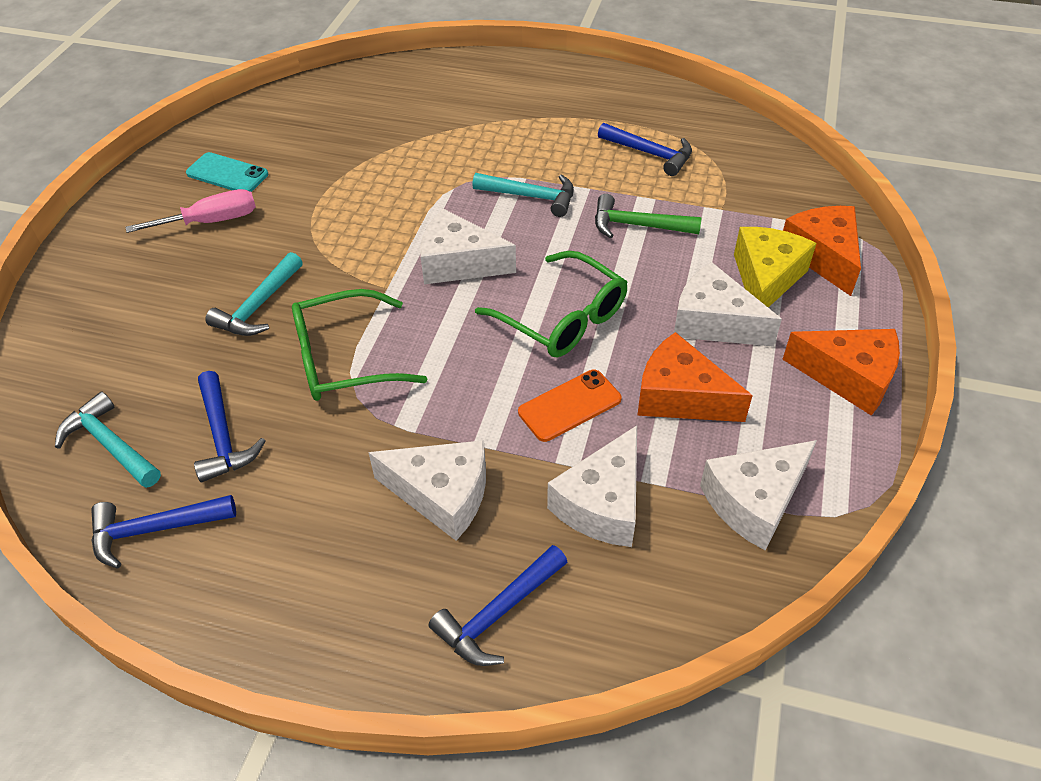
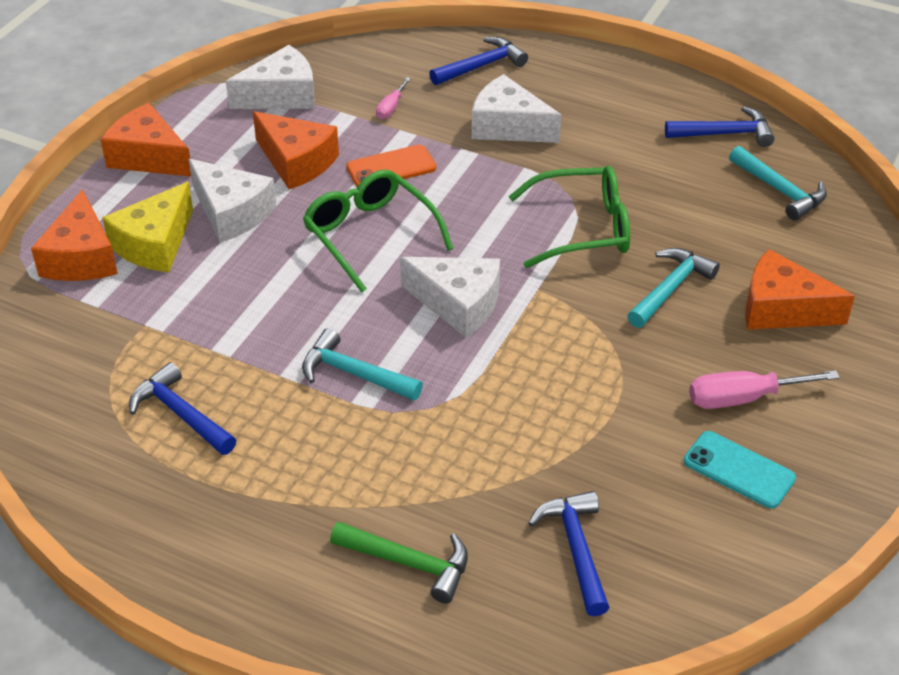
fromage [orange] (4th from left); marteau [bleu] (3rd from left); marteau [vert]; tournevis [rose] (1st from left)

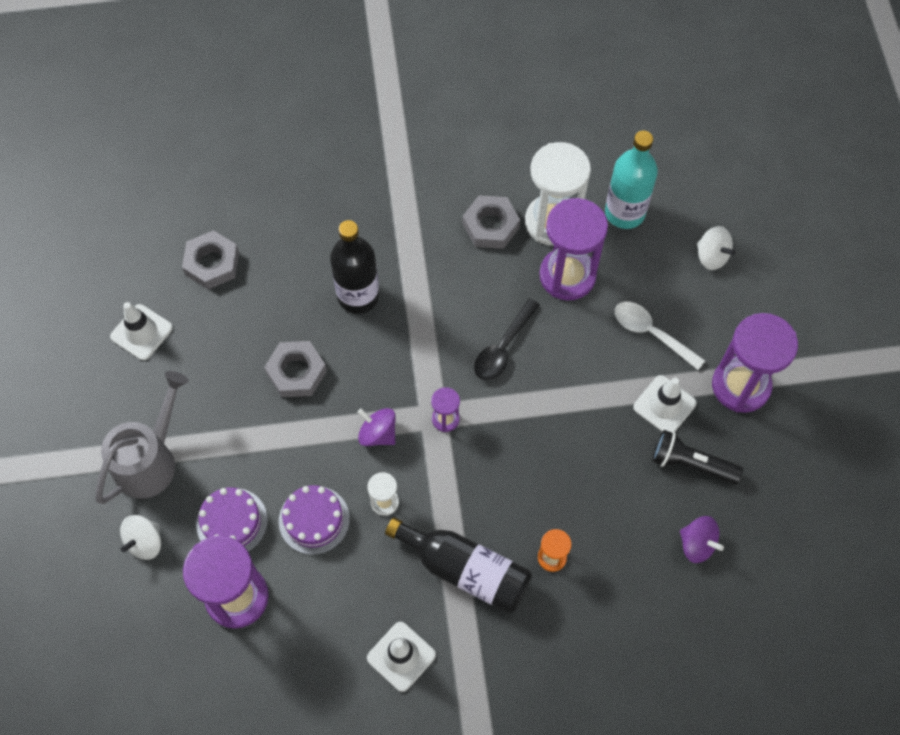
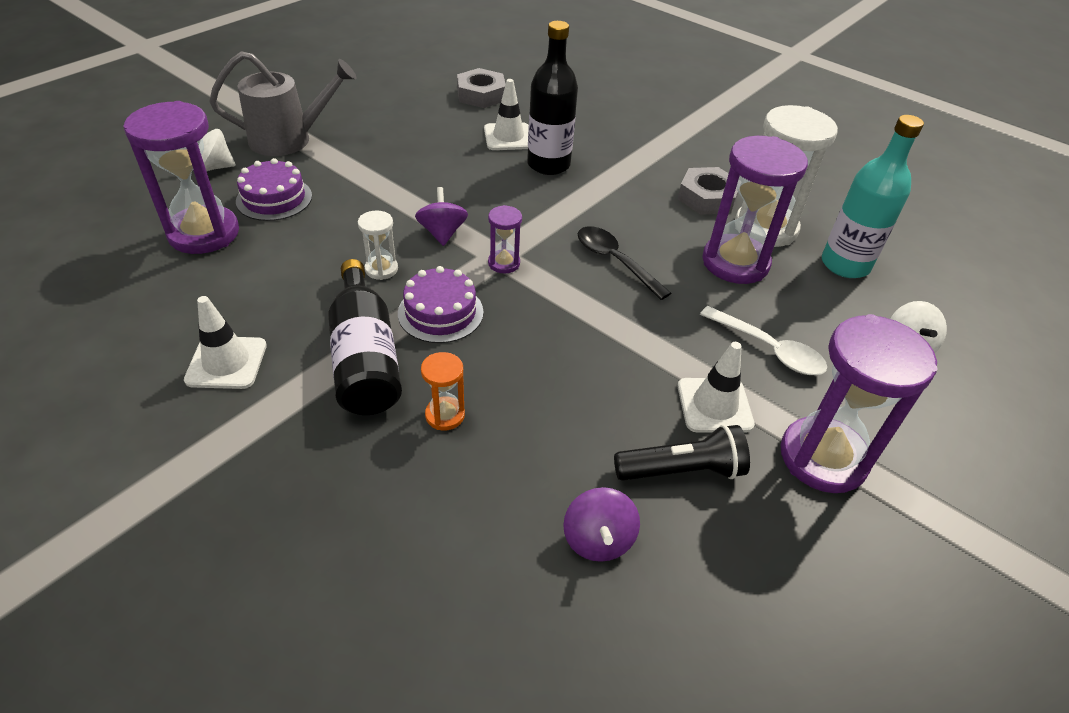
écrou [gris] (2nd from left in the first image); cône de chantier [blanc] (2nd from left); gâteau [violet] (2nd from left); cuillère [noir]; cuillère [blanc]; lampe de poche [noir]

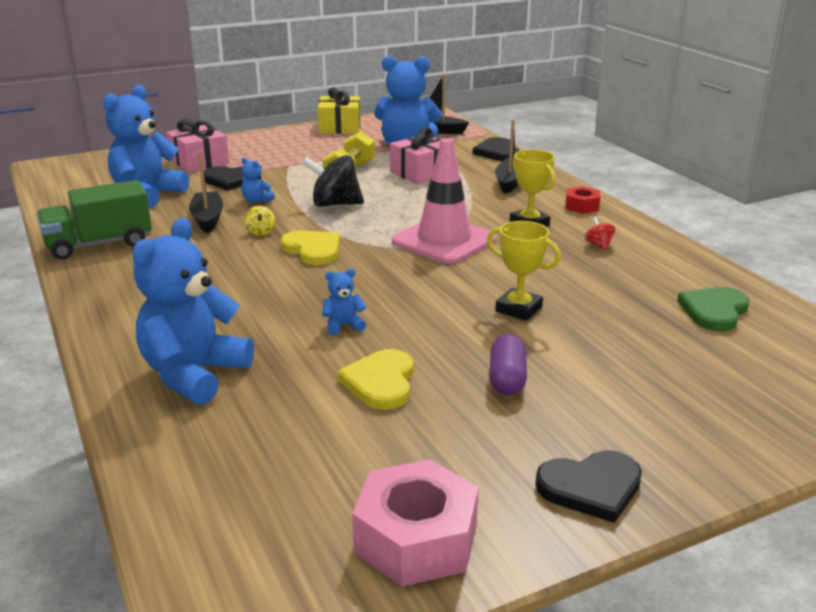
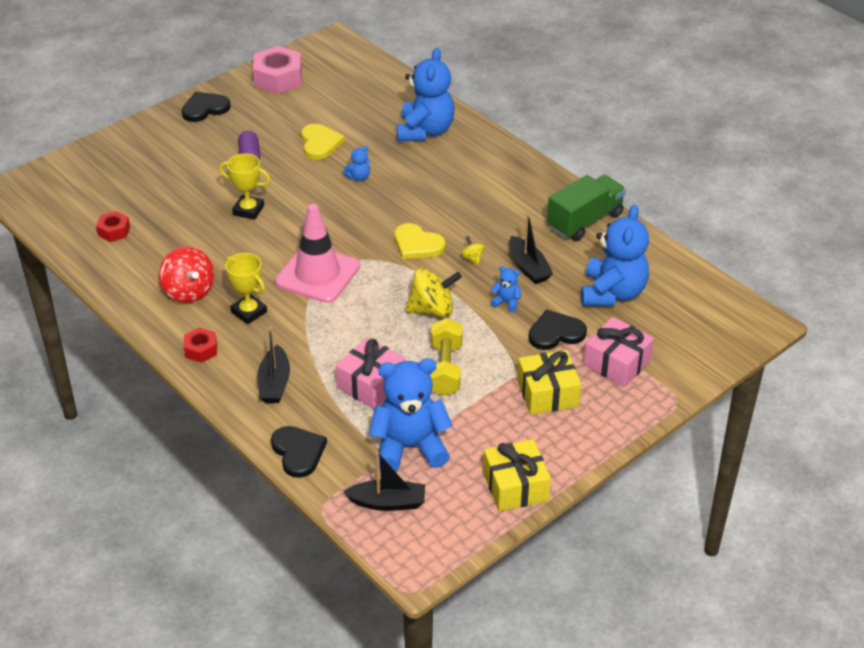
cadeau [jaune] (2nd from left); écrou [rouge] (1st from left); toupie [jaune] (1st from left); toupie [rouge]

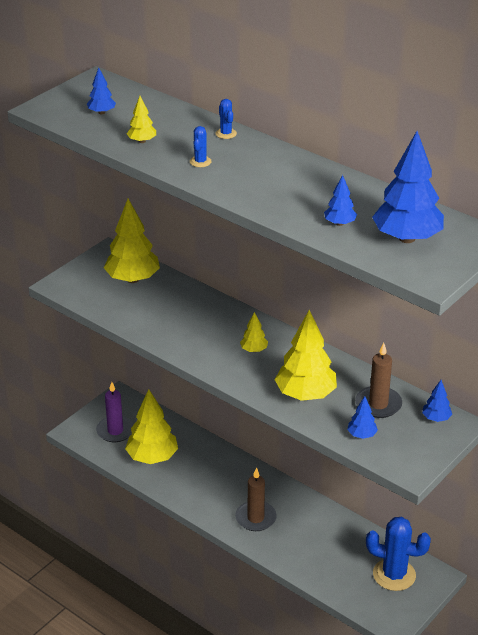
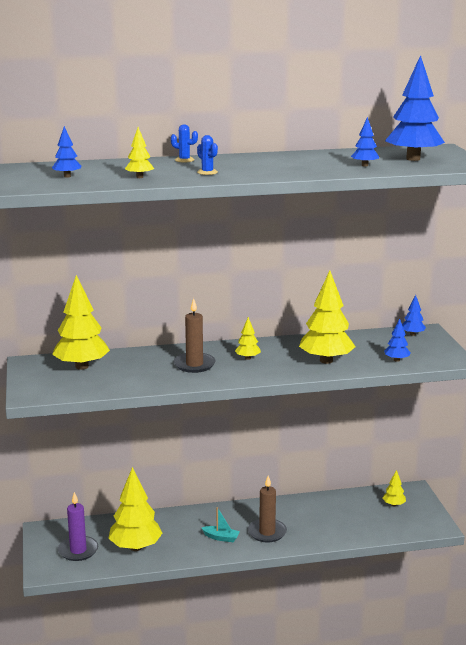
bateau [turquoise]; bougie [marron] (1st from left); arbre [jaune] (6th from left)

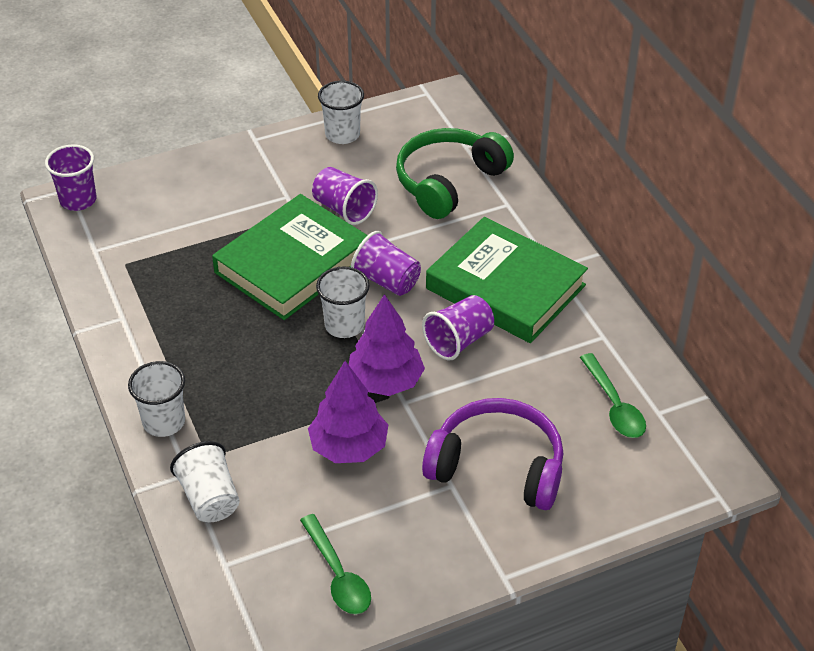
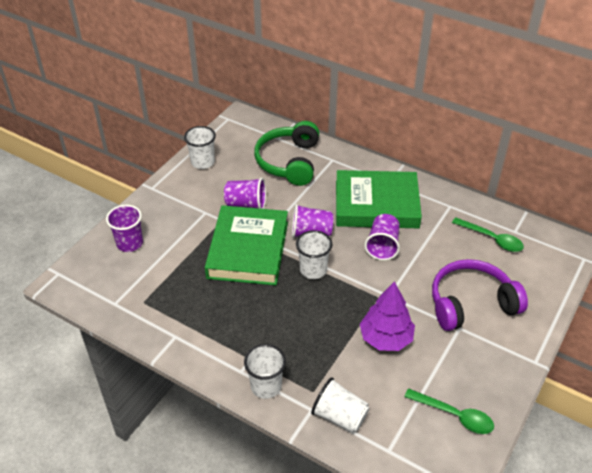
arbre [violet] (2nd from left in the first image); gobelet [violet] (1st from left)

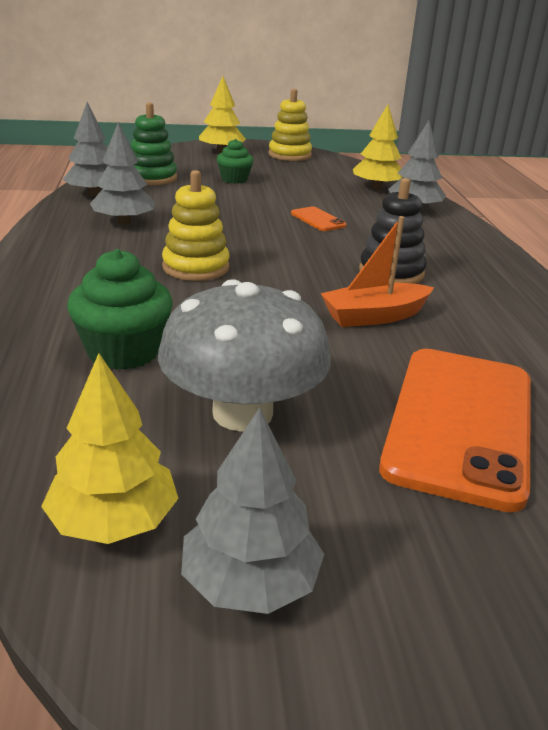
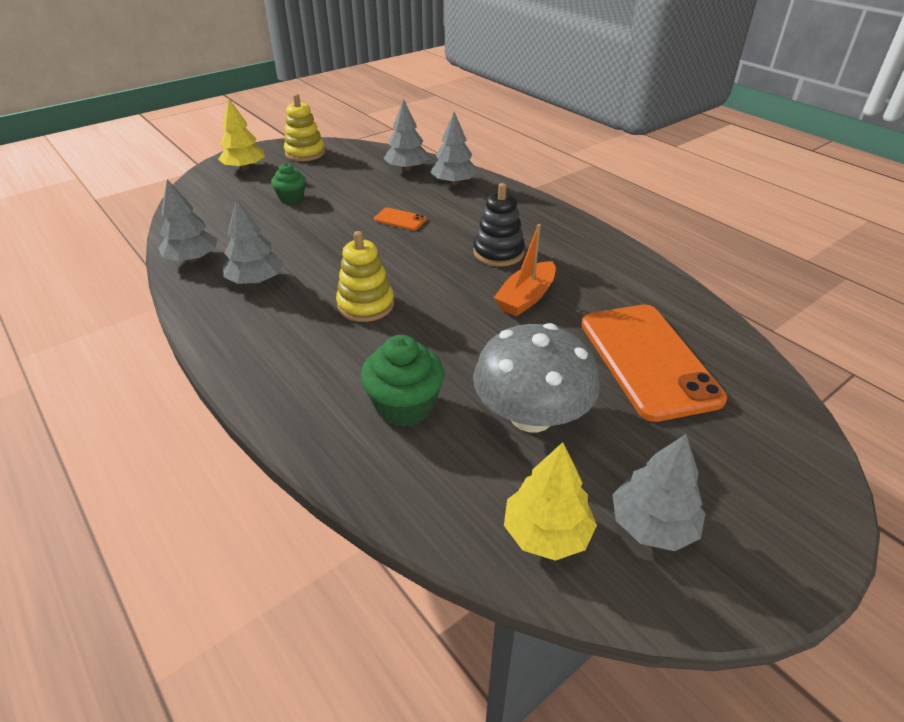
jouet à empiler [vert]; arbre [gris] (3rd from left)

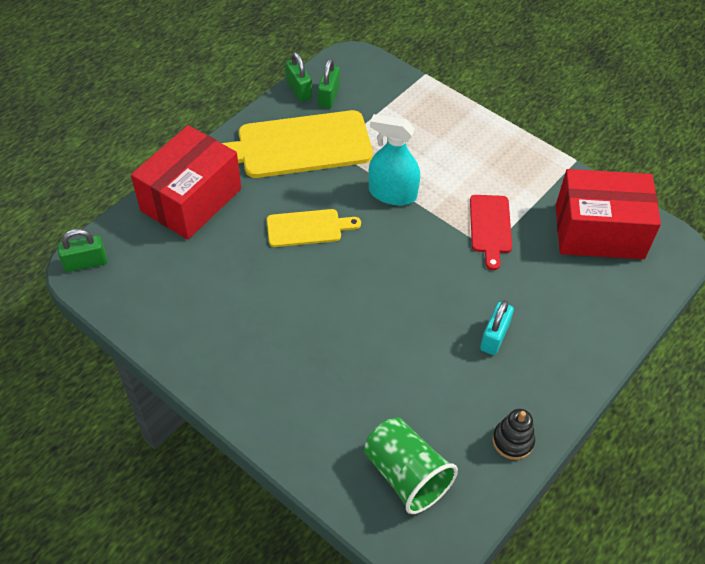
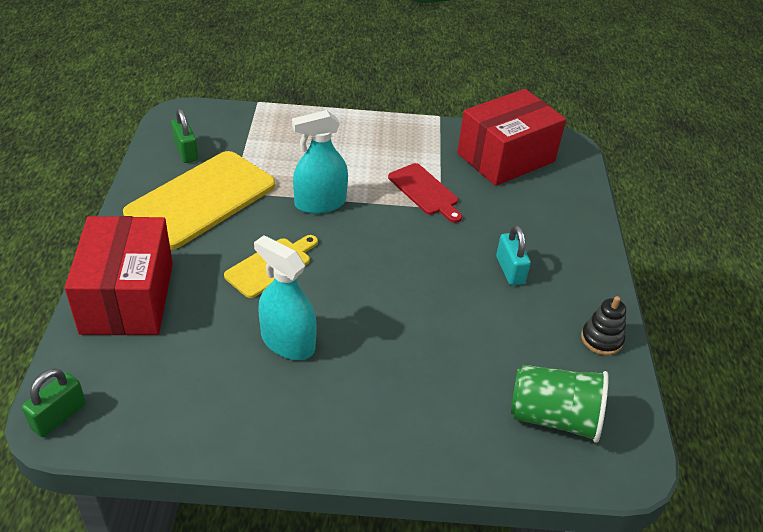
cadenas [vert] (2nd from left in the first image); vaporisateur [turquoise] (1st from left)

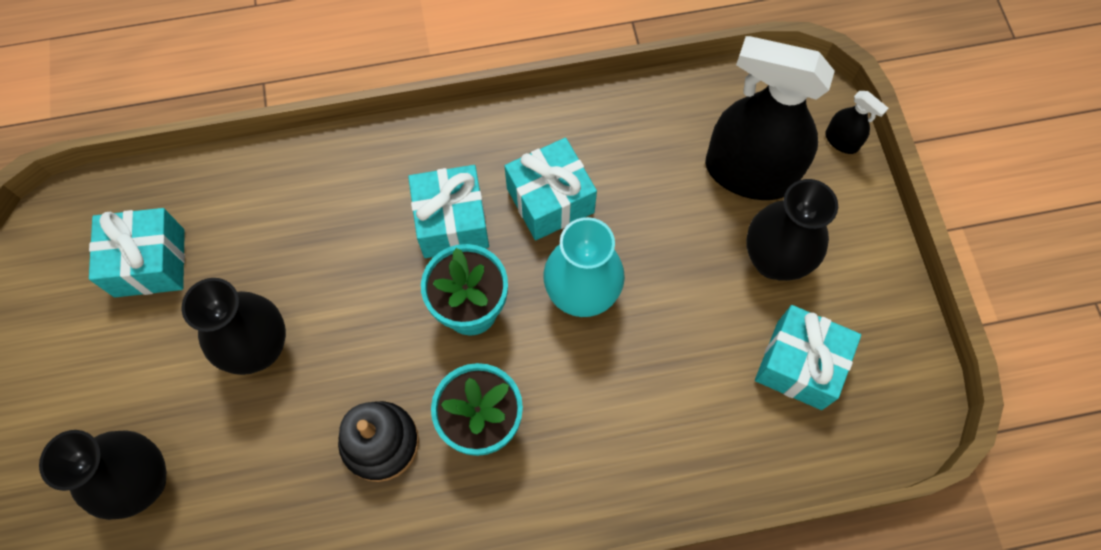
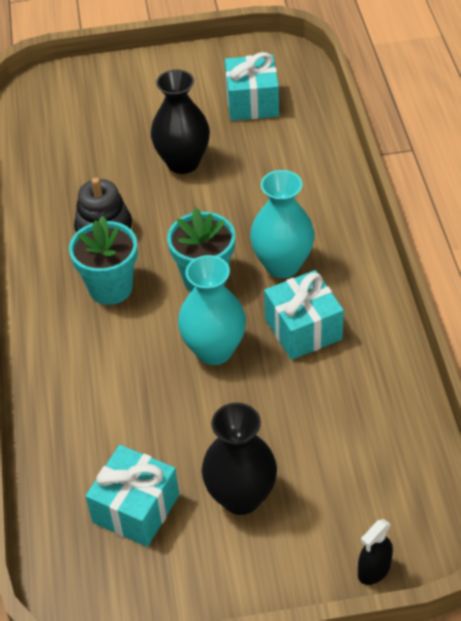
vase [noir] (1st from left in the first image); vaporisateur [noir] (1st from left in the first image); vase [turquoise] (2nd from left)

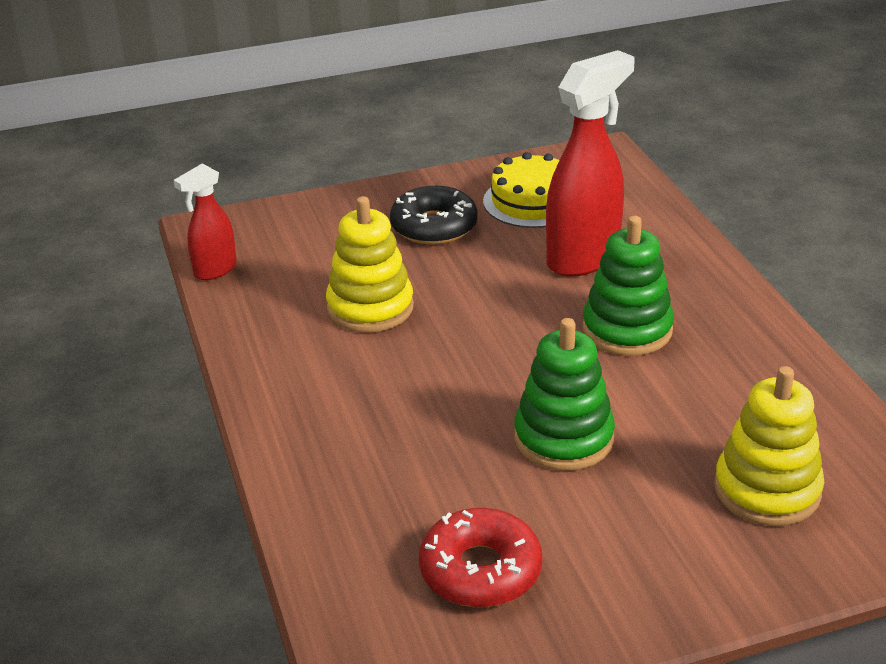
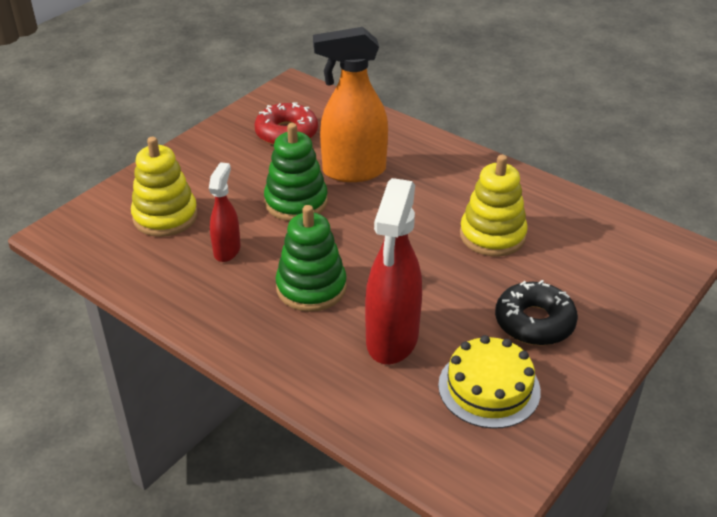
vaporisateur [orange]; vaporisateur [rouge] (1st from left)

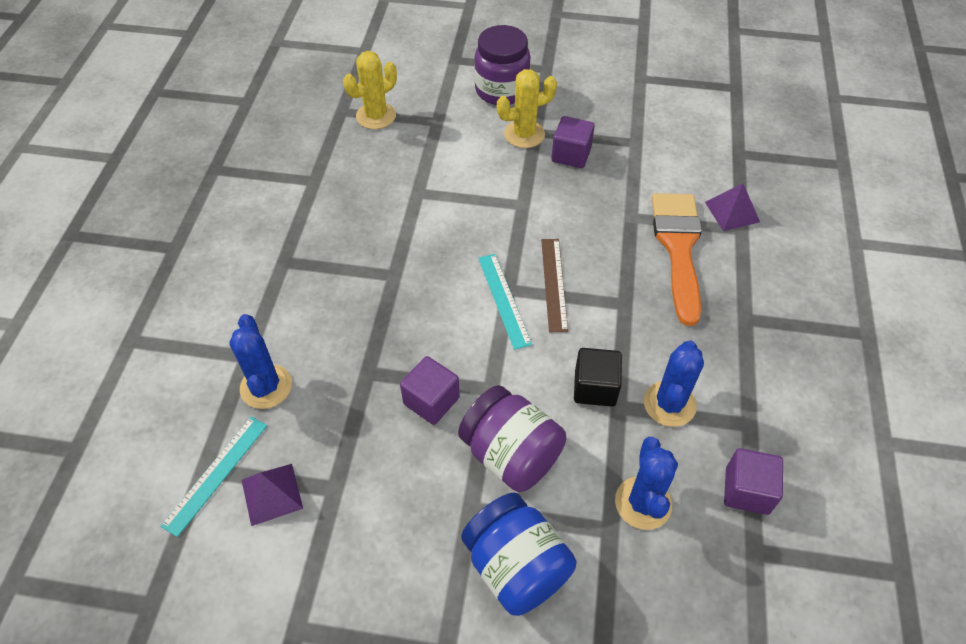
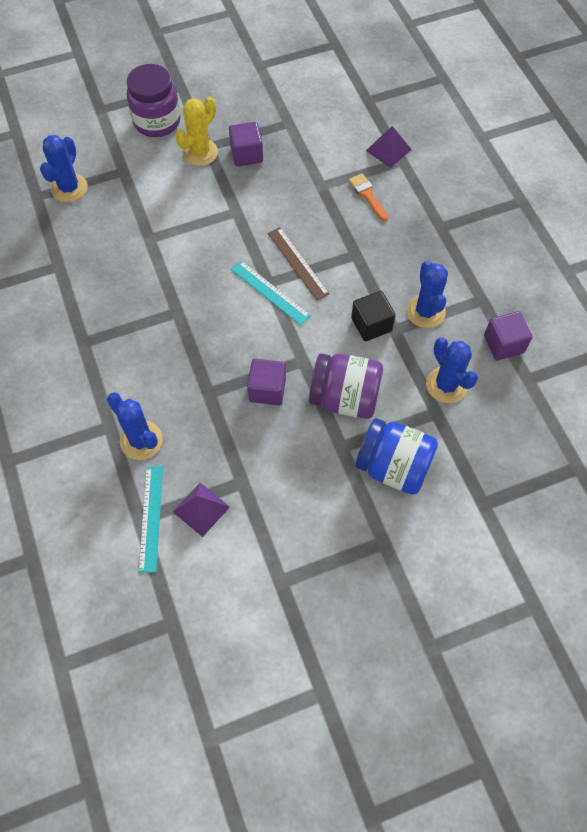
cactus [bleu] (1st from left); pinceau [orange]

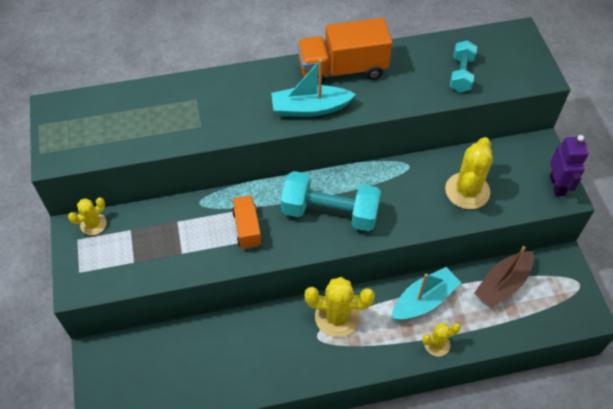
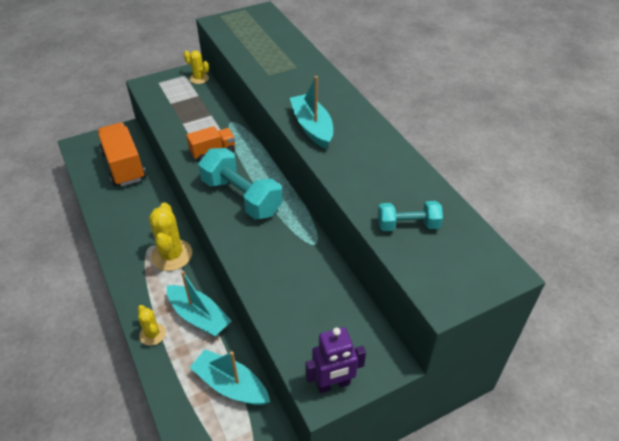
cactus [jaune] (4th from left in the first image); camion [orange] (1st from left); bateau [turquoise] (2nd from left); haltère [turquoise] (1st from left)

